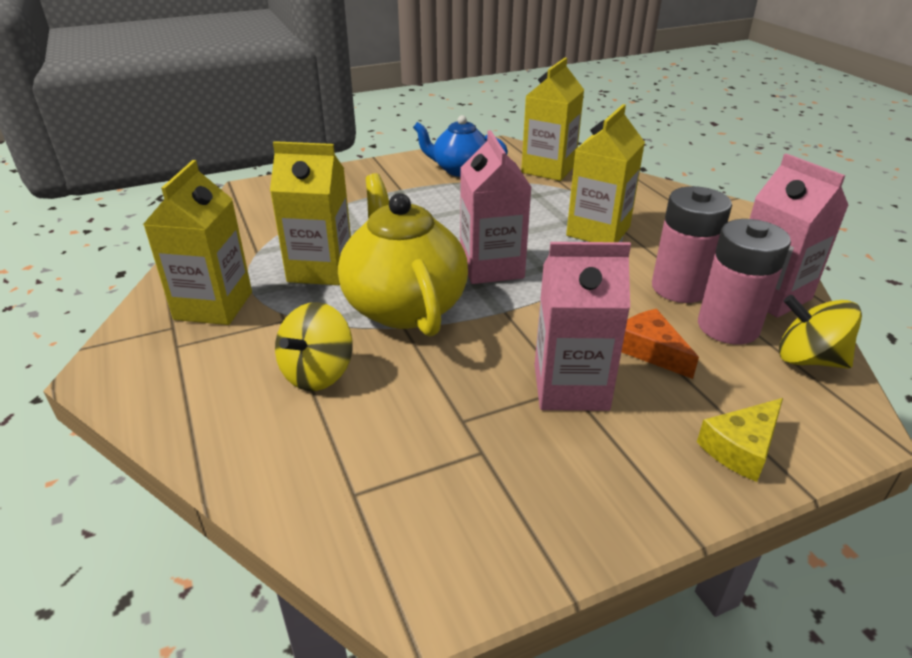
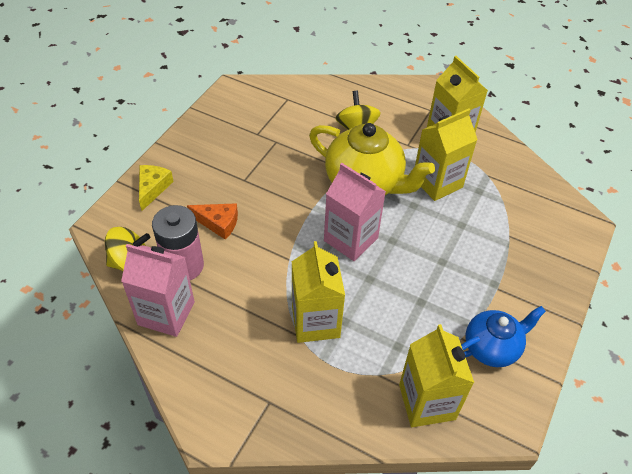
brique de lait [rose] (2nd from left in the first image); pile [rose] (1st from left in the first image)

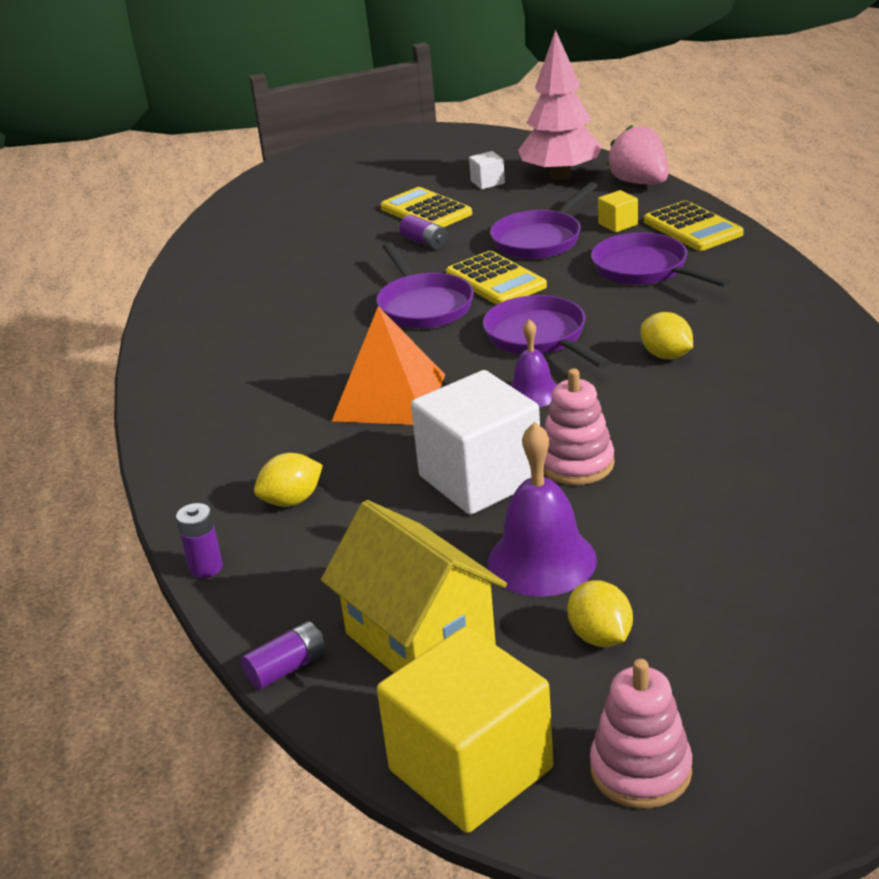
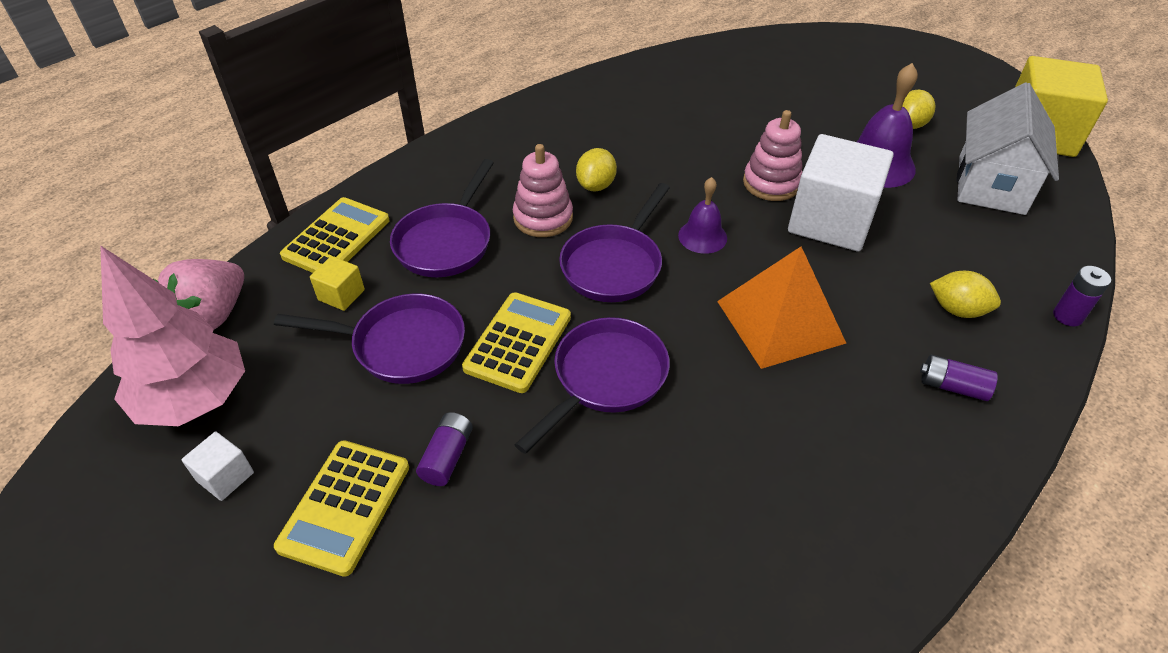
pile [violet] (2nd from left); jouet à empiler [rose] (1st from left); maison [blanc]

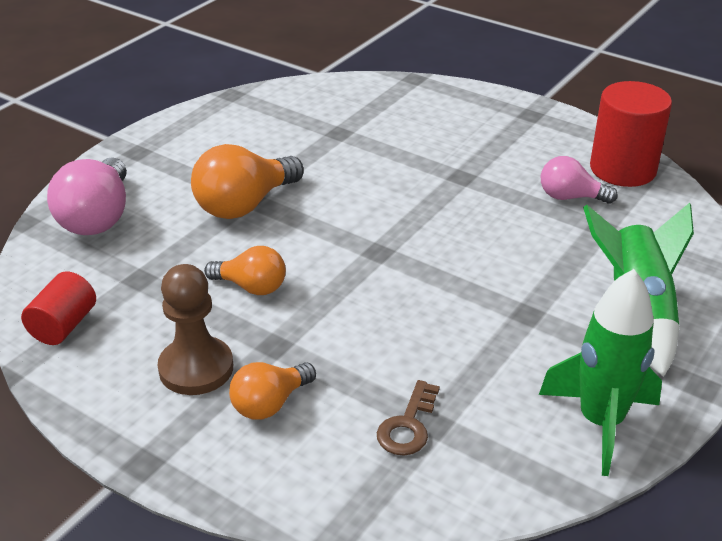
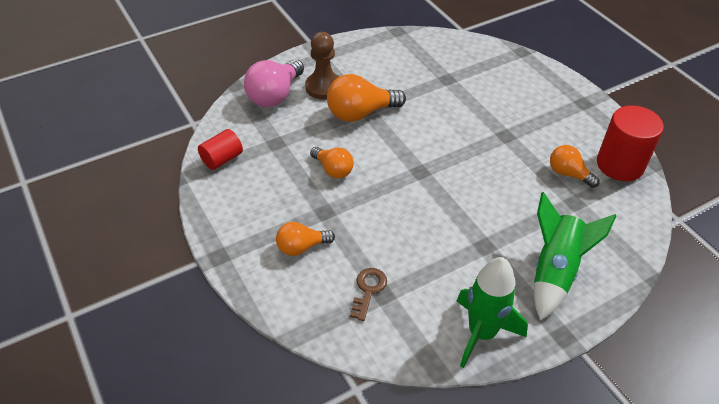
pion [marron]; ampoule [orange] (4th from left); clé [marron]

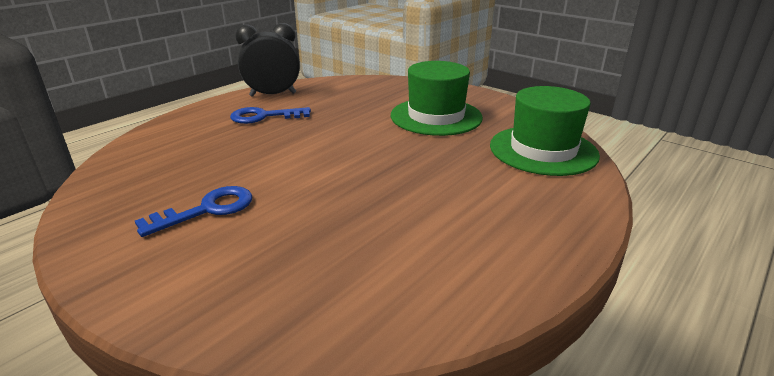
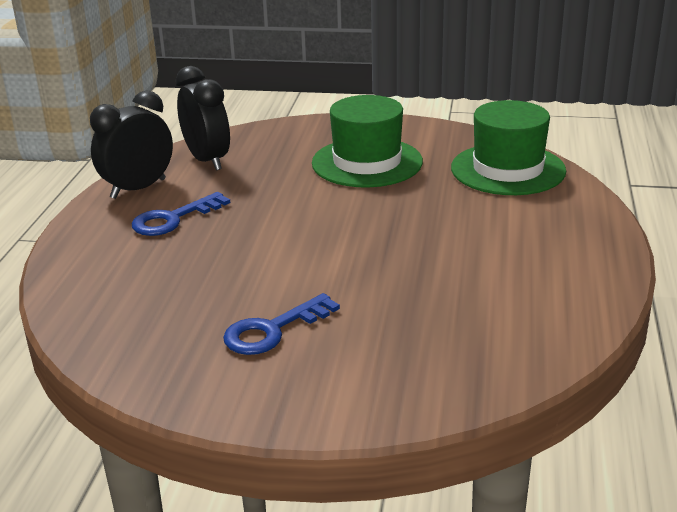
réveil [noir] (2nd from left); clé [bleu] (2nd from left)

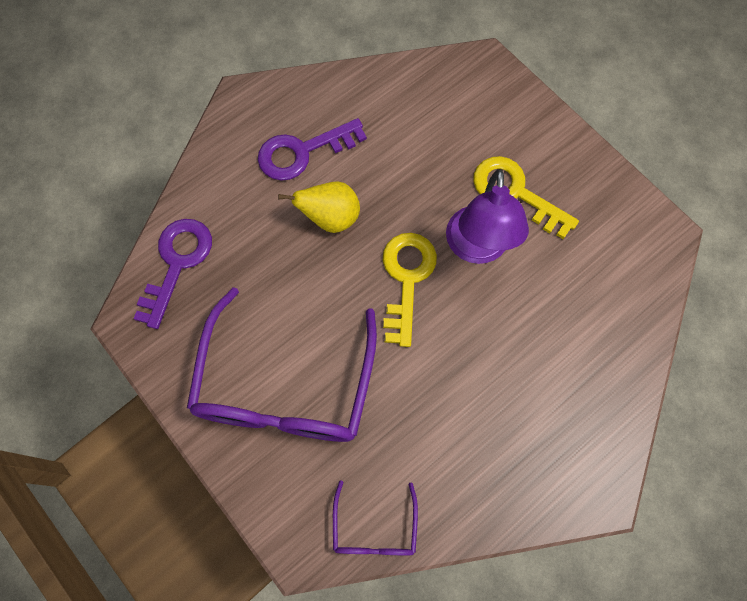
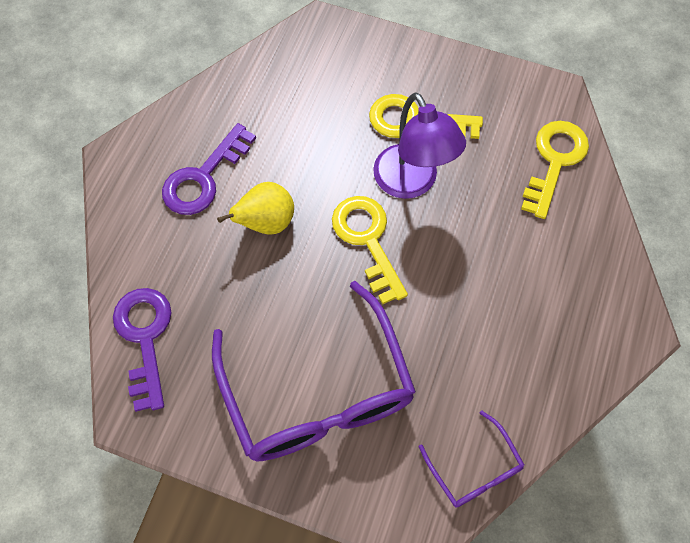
clé [jaune] (3rd from left)

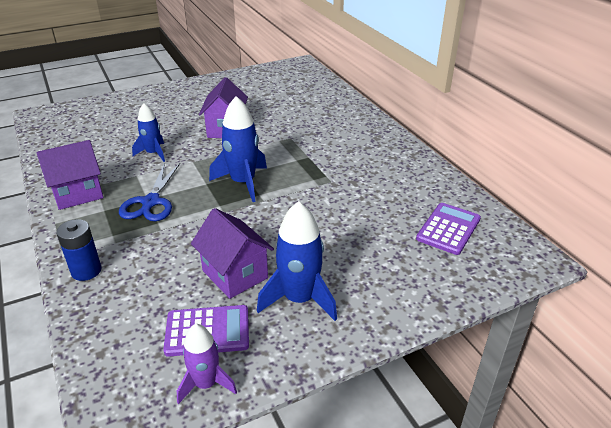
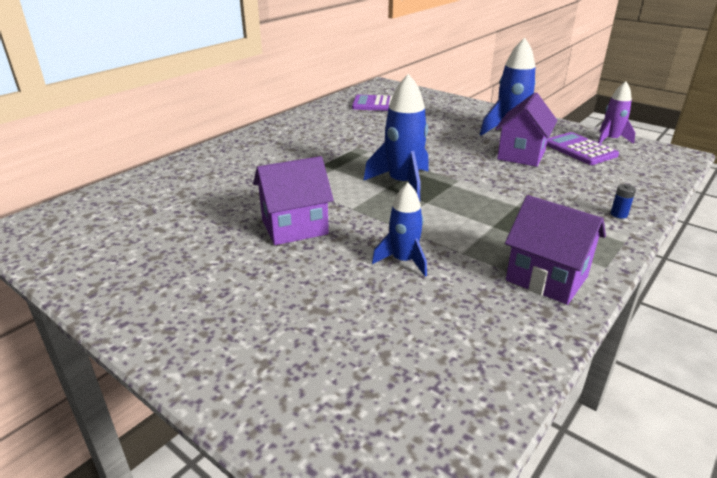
ciseaux [bleu]; pile [bleu]

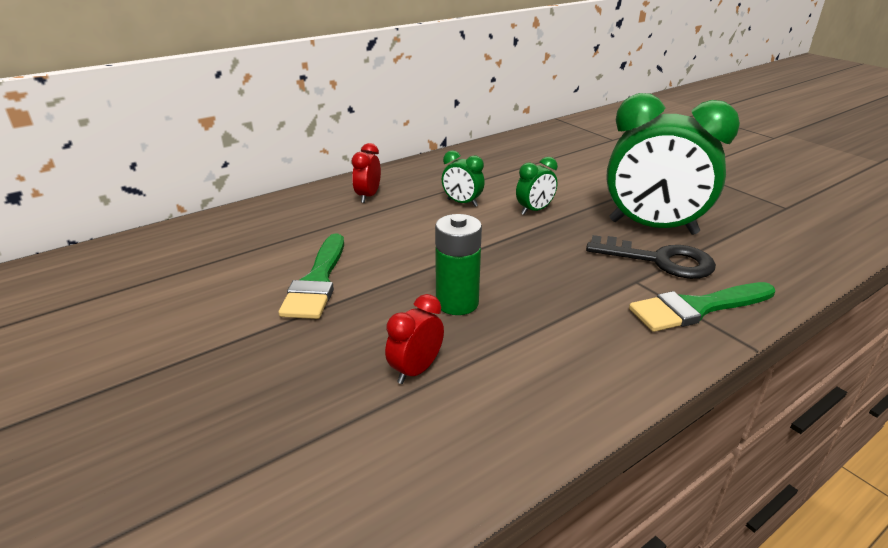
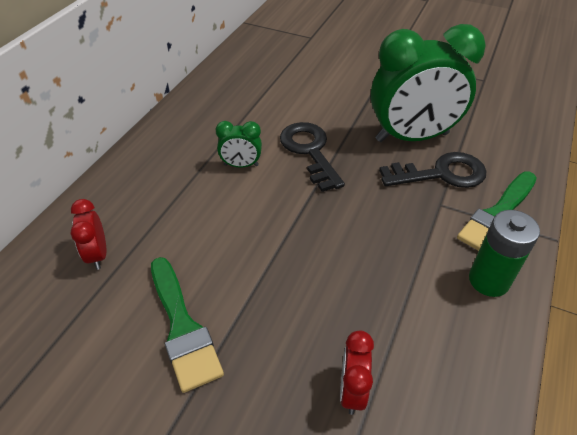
réveil [rouge] (1st from left); pile [vert]; clé [noir] (1st from left)

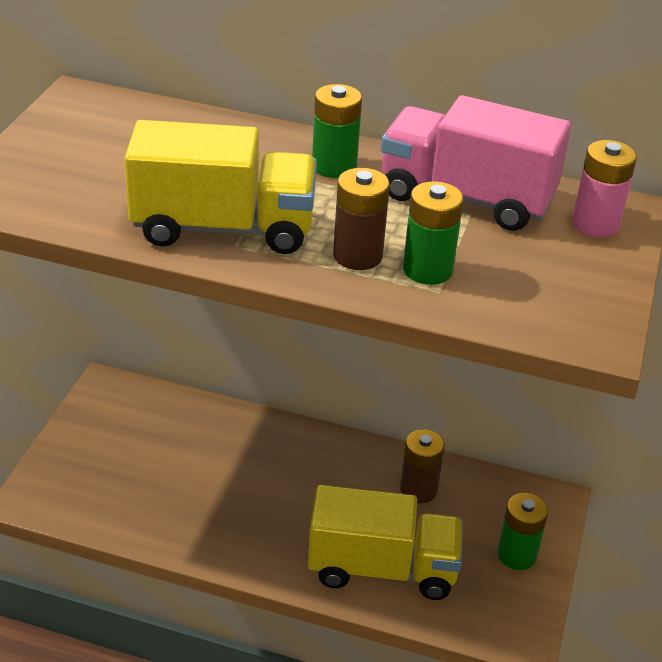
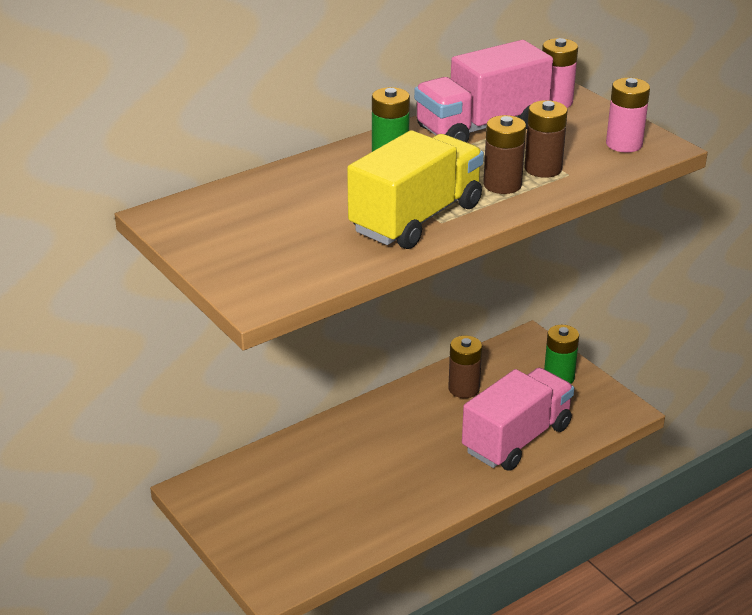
pile [rose] (2nd from left); camion [rose] (2nd from left); pile [marron] (3rd from left)

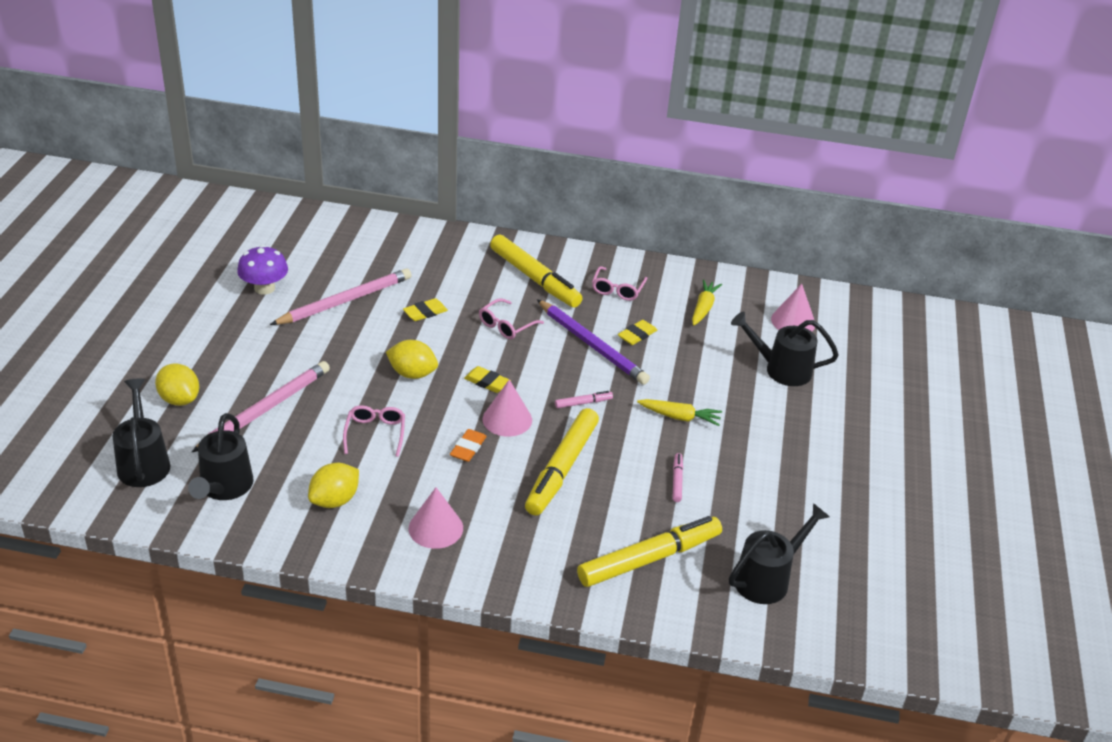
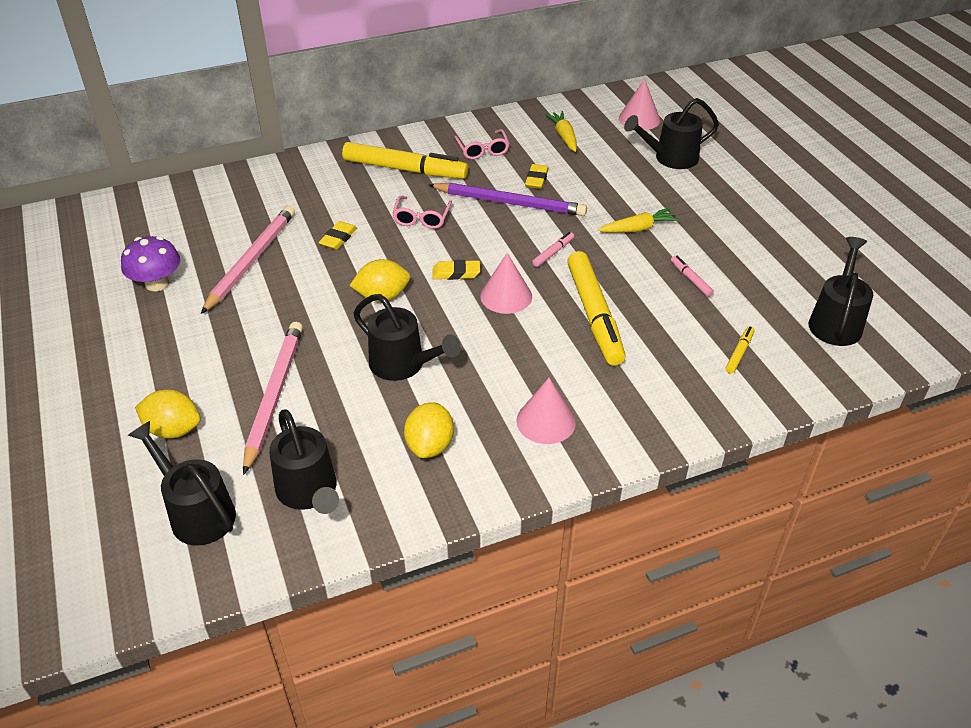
gomme [orange]; arrosoir [noir] (3rd from left); feutre [jaune] (3rd from left)

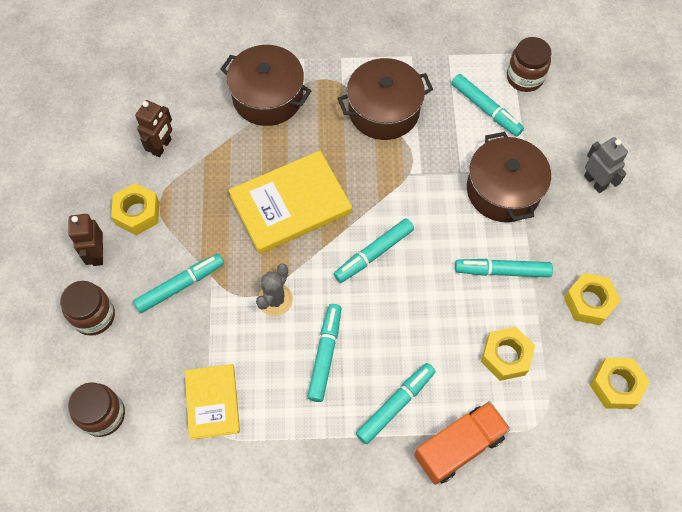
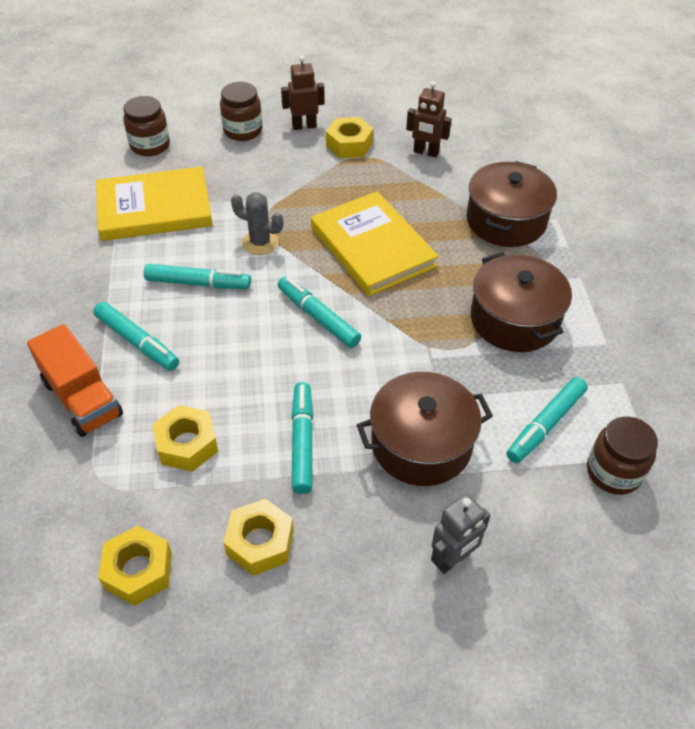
feutre [turquoise] (1st from left in the first image); livre [jaune] (1st from left)

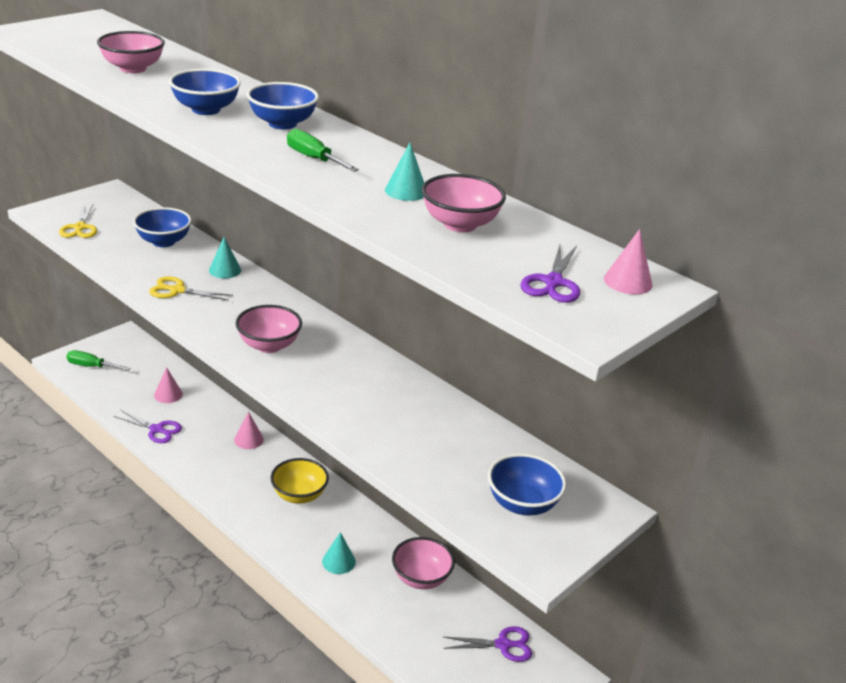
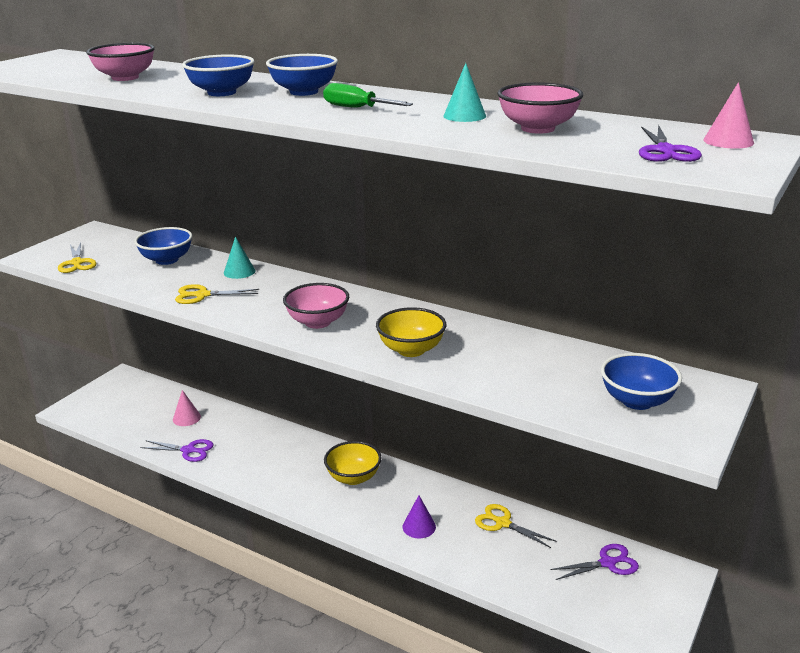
tournevis [vert] (1st from left in the first image); cône [rose] (2nd from left in the first image); bol [jaune] (2nd from left); ciseaux [jaune] (3rd from left); cône [violet]

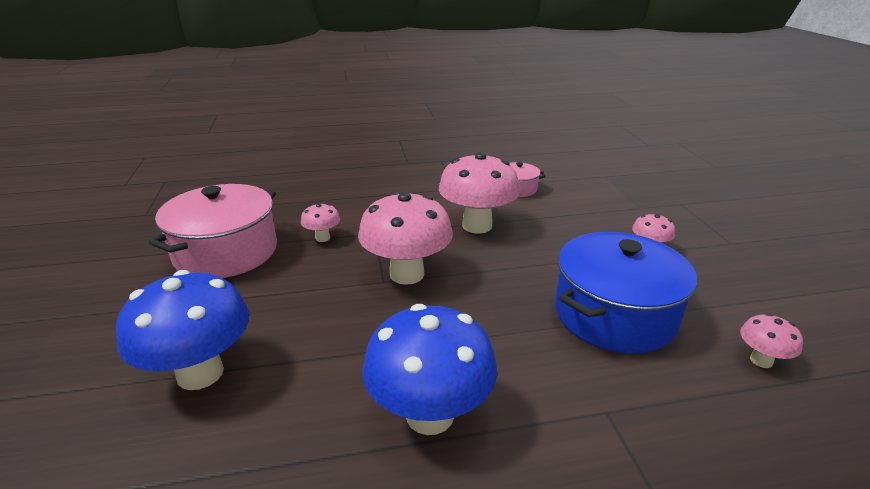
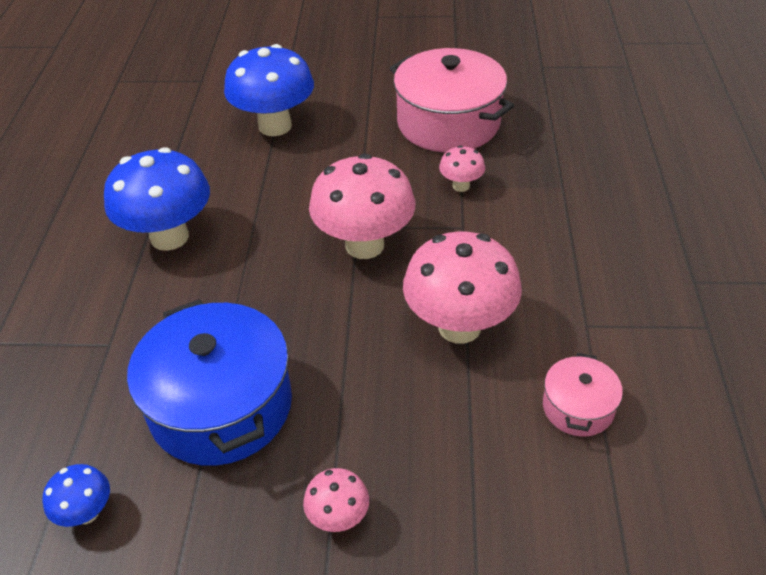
champignon [bleu] (1st from left)

